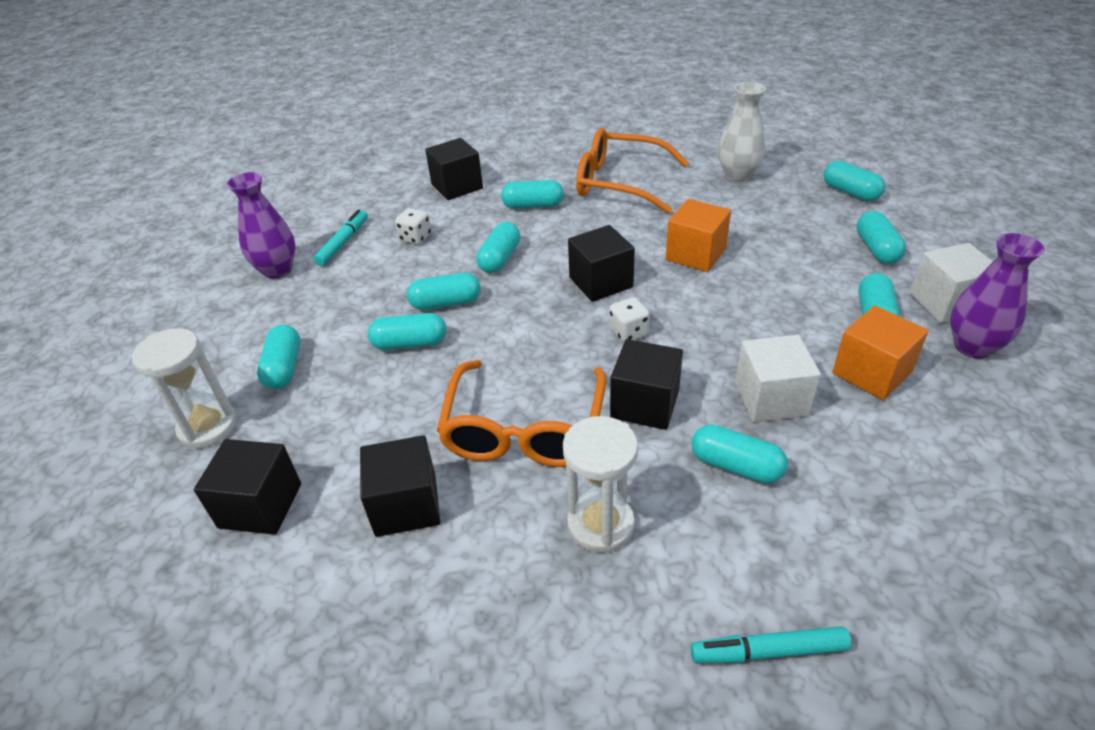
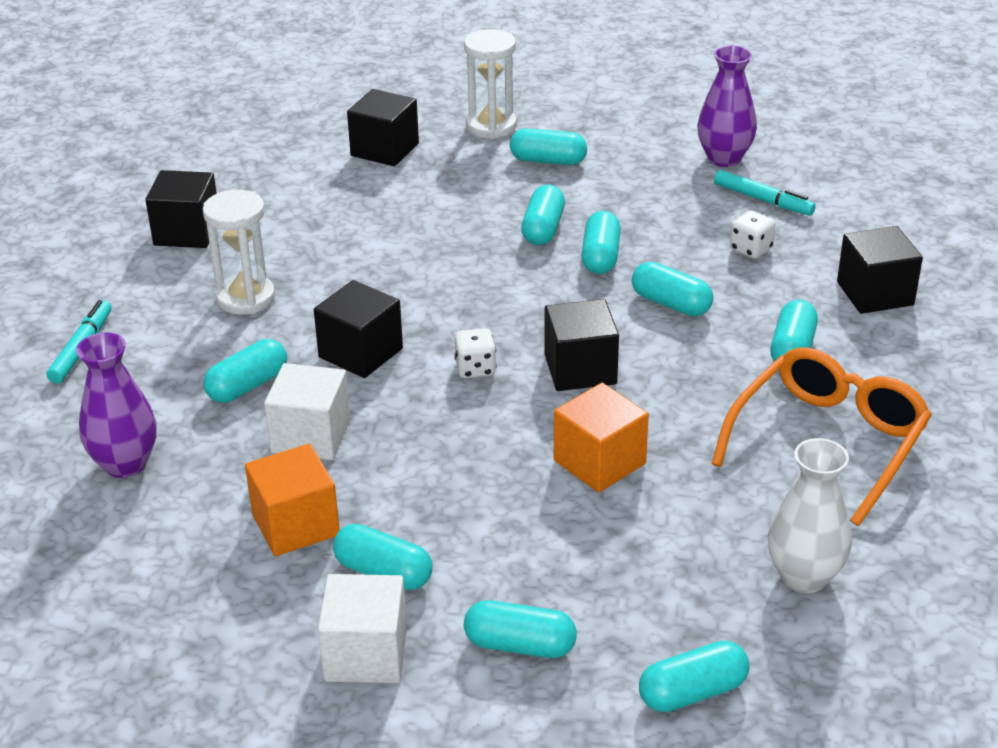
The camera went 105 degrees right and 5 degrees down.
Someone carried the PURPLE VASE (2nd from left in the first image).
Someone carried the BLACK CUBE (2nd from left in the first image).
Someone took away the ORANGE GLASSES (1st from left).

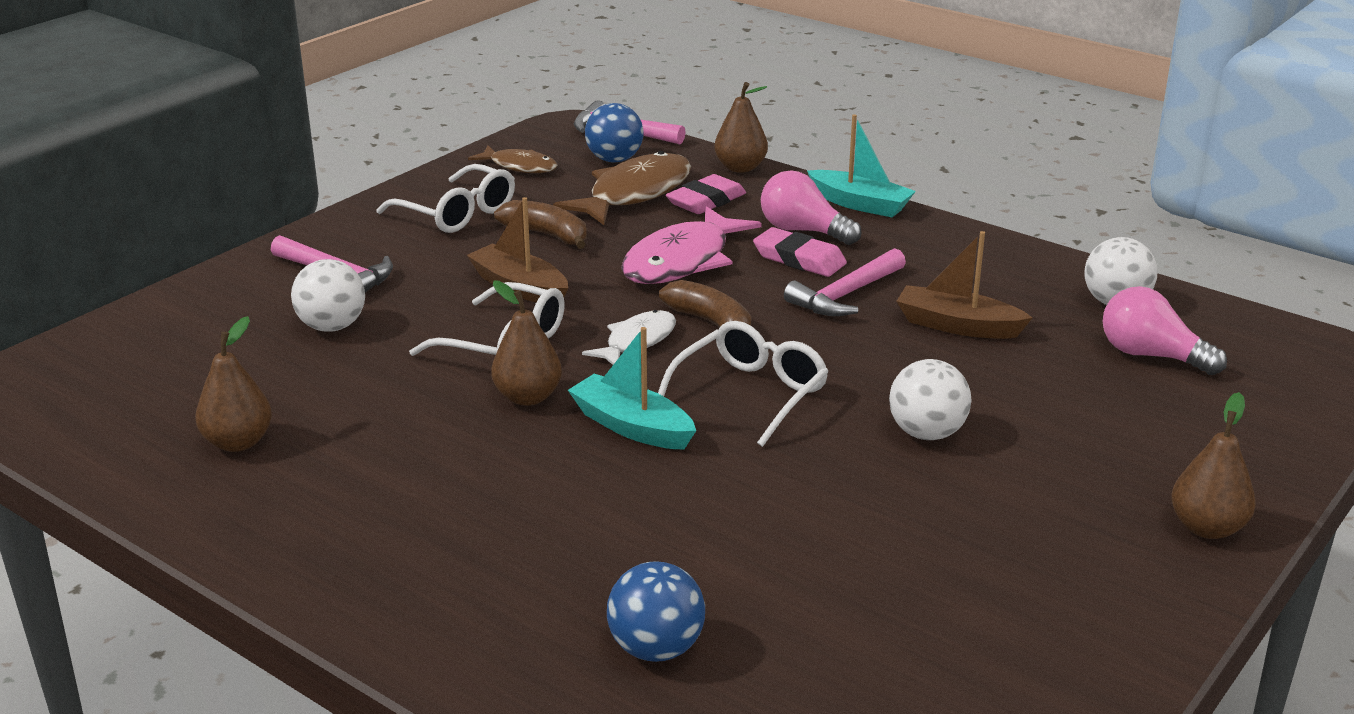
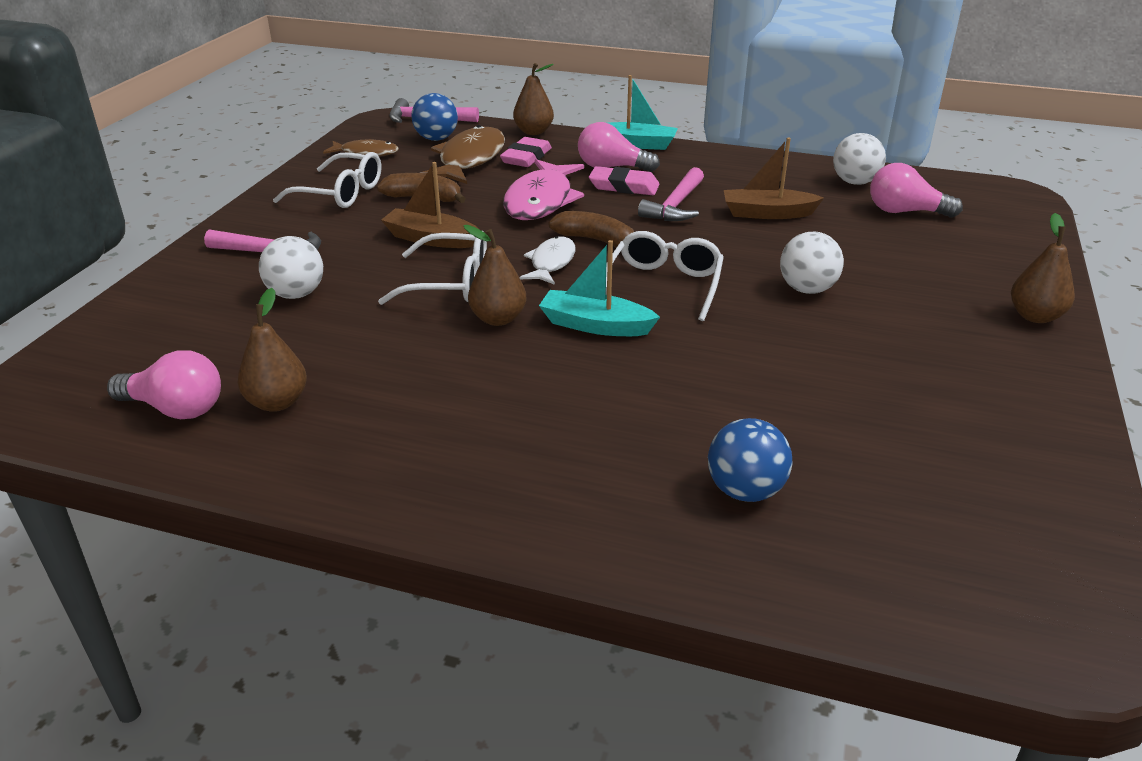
The camera went 20 degrees left and 5 degrees up.
Someone put down the PINK LIGHT BULB (1st from left).

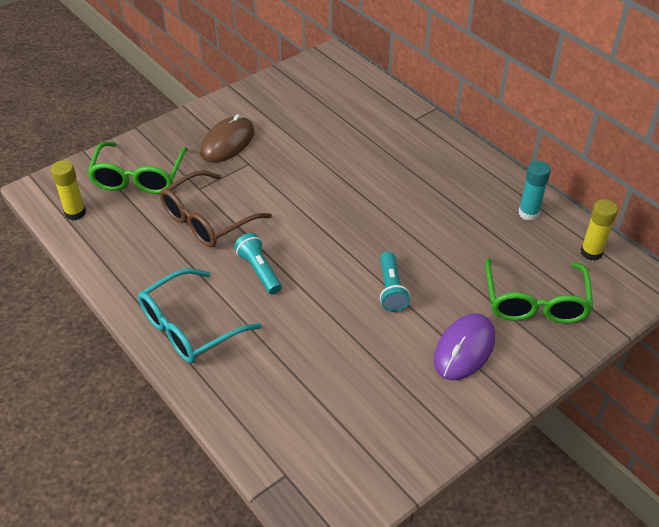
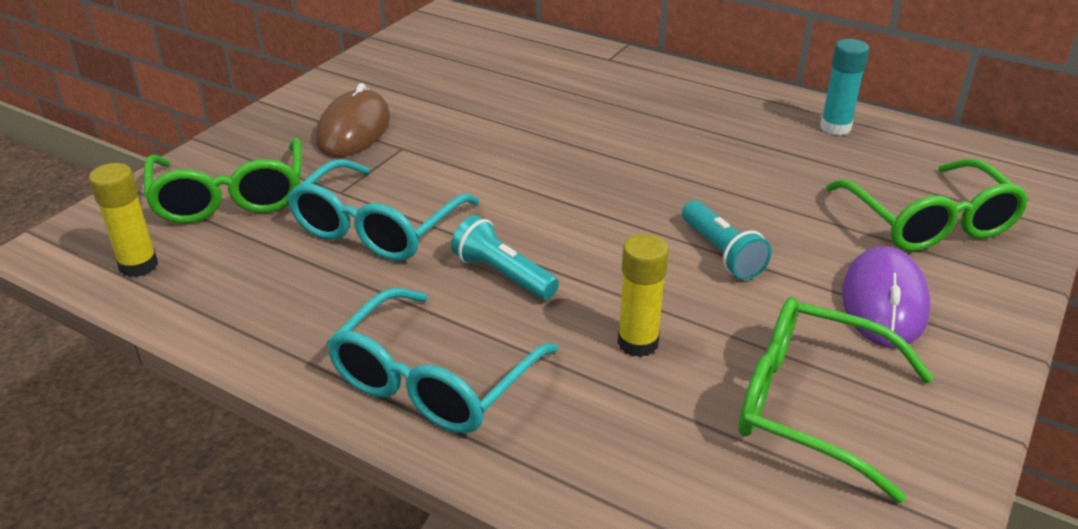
The camera went 20 degrees left and 10 degrees down.
Someone repainted the BROWN GLASSES, which became the TURQUOISE GLASSES (1st from left).
Someone carried the YELLOW GLUE STICK (2nd from left).
Someone put down the GREEN GLASSES (2nd from left).

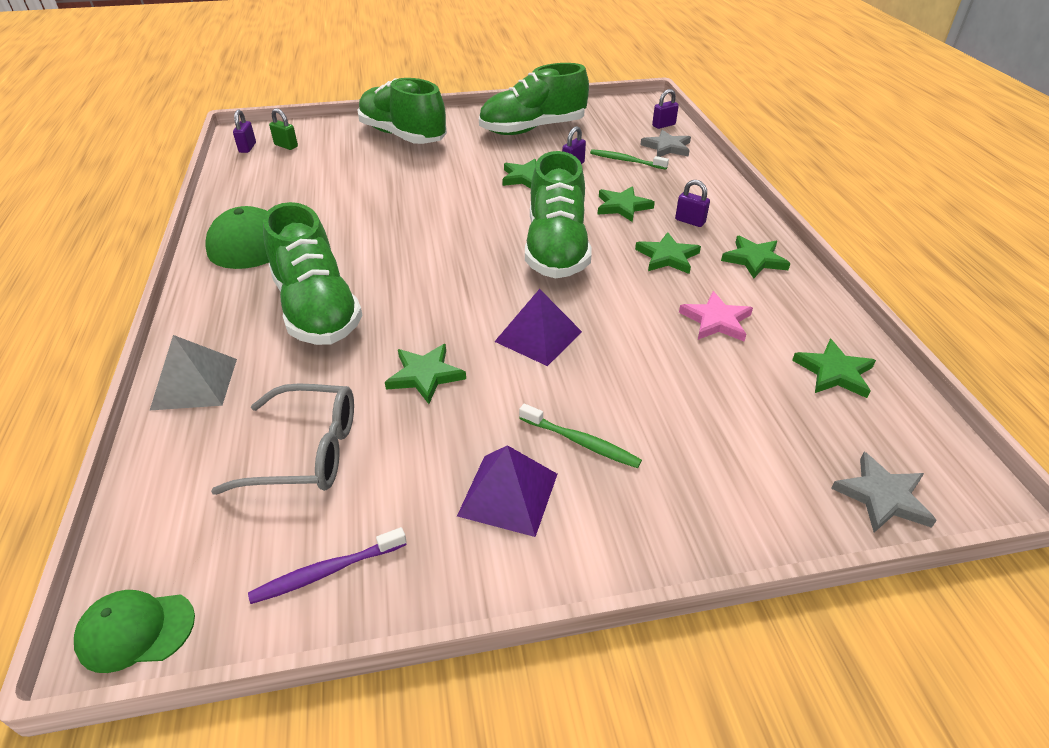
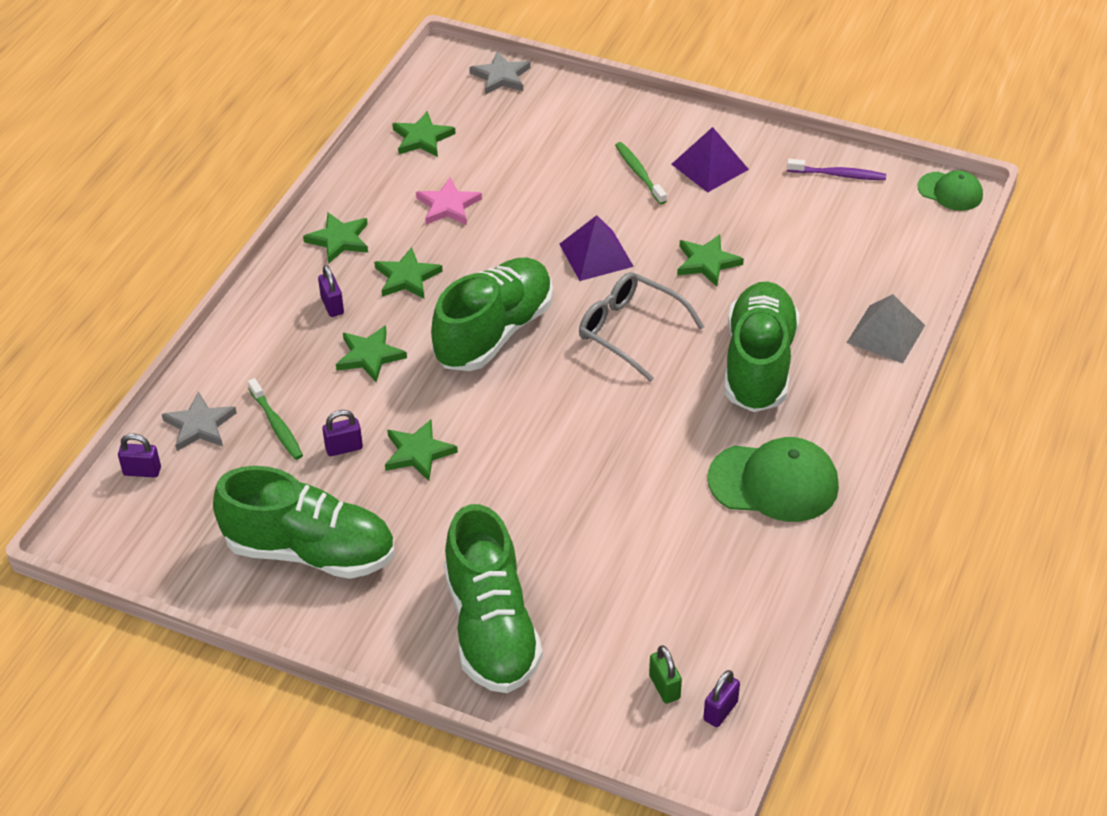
The camera went 145 degrees left and 5 degrees up.
Someone carried the GREY GLASSES.

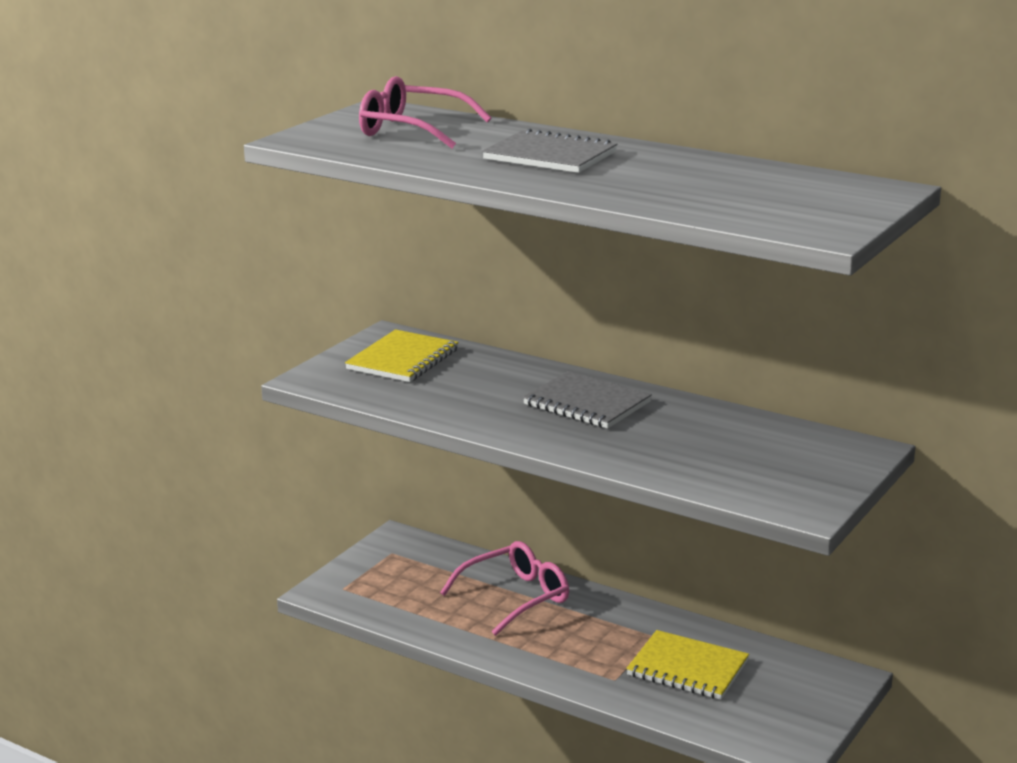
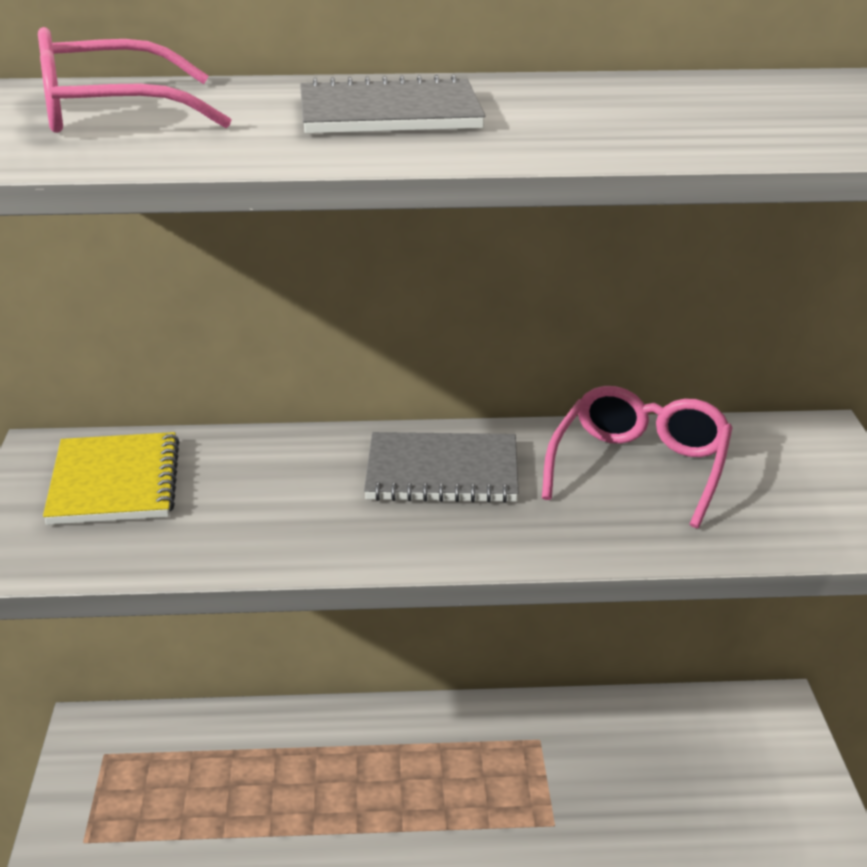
The camera went 35 degrees left and 5 degrees up.
Someone carried the PINK GLASSES (2nd from left).
Someone took away the YELLOW NOTEBOOK (2nd from left).

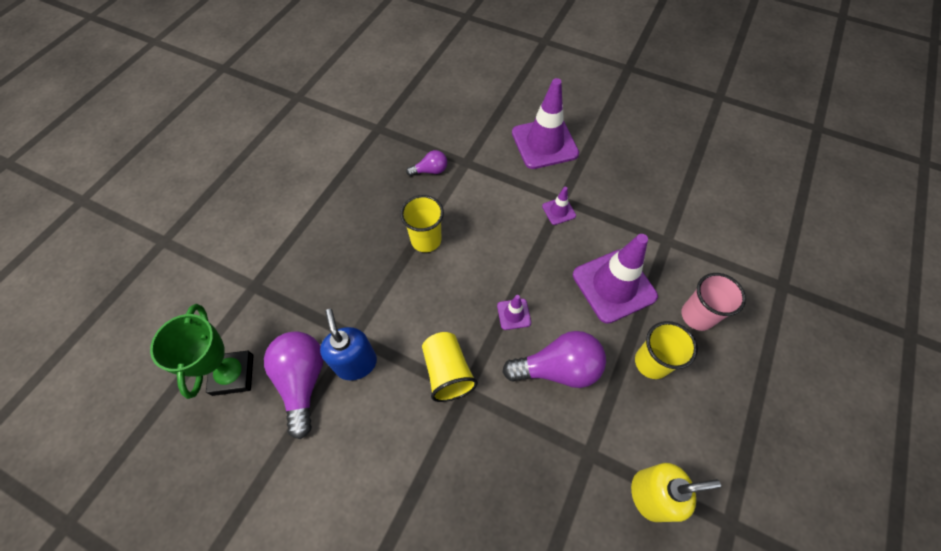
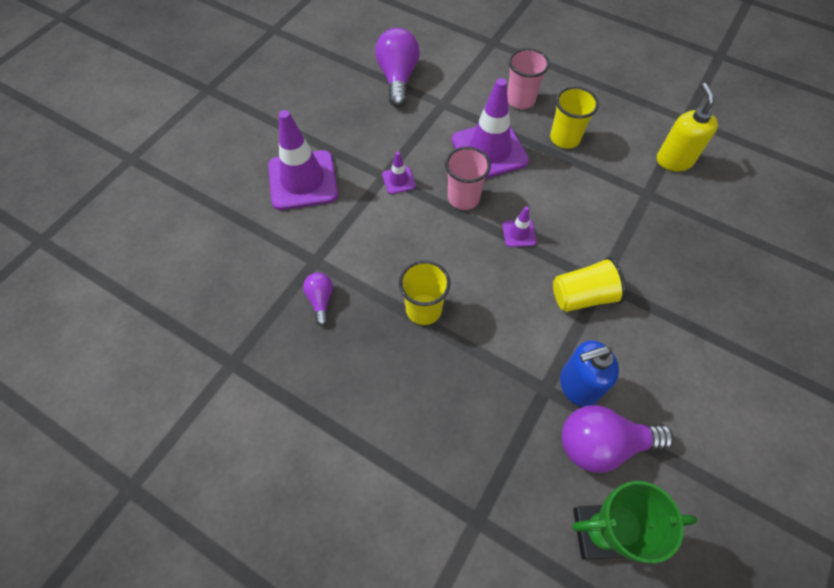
The camera went 85 degrees left and 0 degrees up.
Someone carried the PURPLE LIGHT BULB (3rd from left in the first image).
Someone put down the PINK CUP (1st from left).

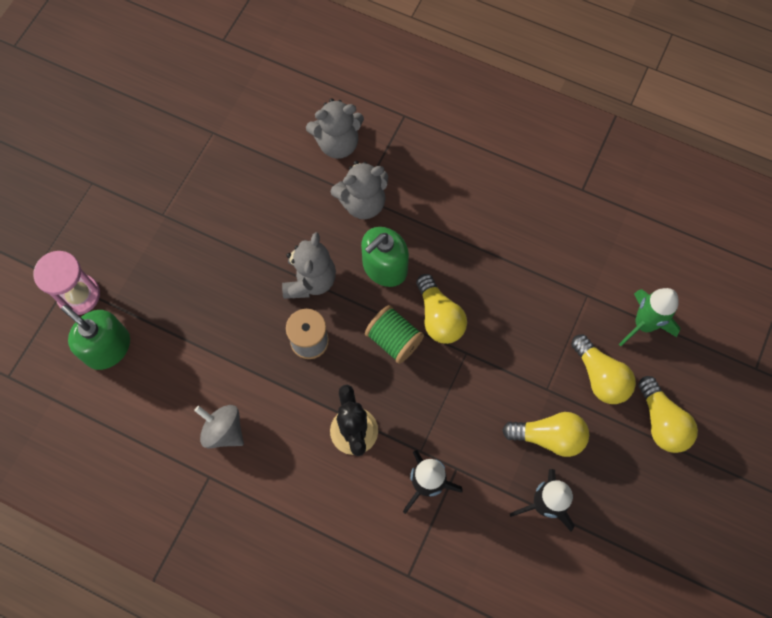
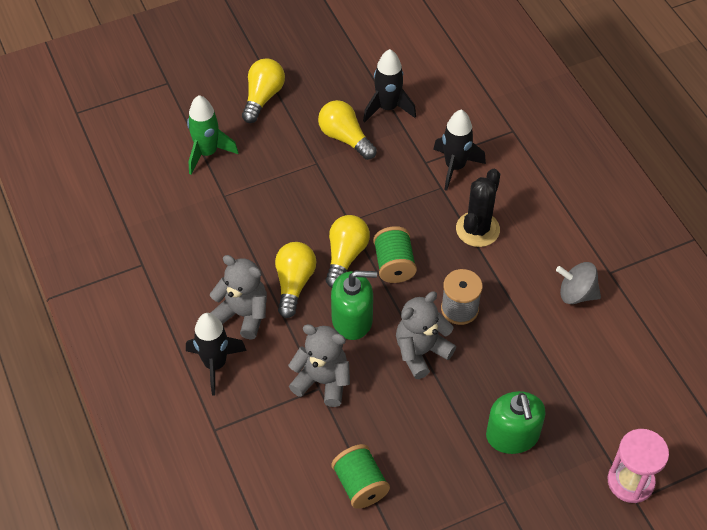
The camera went 140 degrees left and 15 degrees down.
Someone put down the BLACK ROCKET (1st from left).
Someone carried the GREY TEDDY BEAR (2nd from left in the first image).
Someone carried the YELLOW LIGHT BULB (3rd from left in the first image).
Someone put down the GREEN SPOOL (1st from left).
Someone carried the GREEN SOAP DISPENSER (1st from left in the first image).
Someone rotated the GREY SPINNING TOP by 120 degrees clockwise.

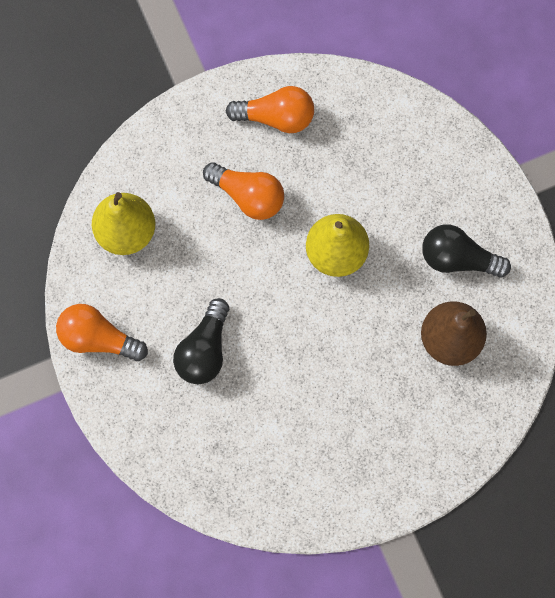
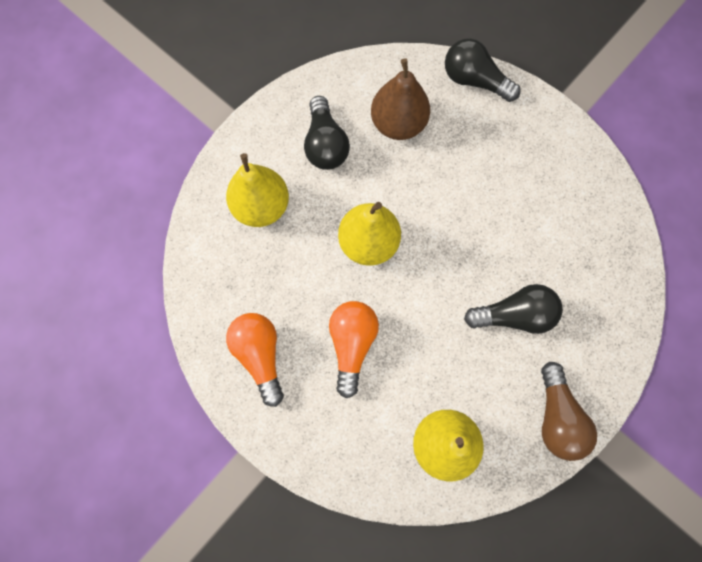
The camera went 115 degrees left and 0 degrees up.
Someone put down the YELLOW PEAR (1st from left).
Someone put down the BLACK LIGHT BULB (2nd from left).
Someone repainted the ORANGE LIGHT BULB (1st from left), which became the BROWN LIGHT BULB.

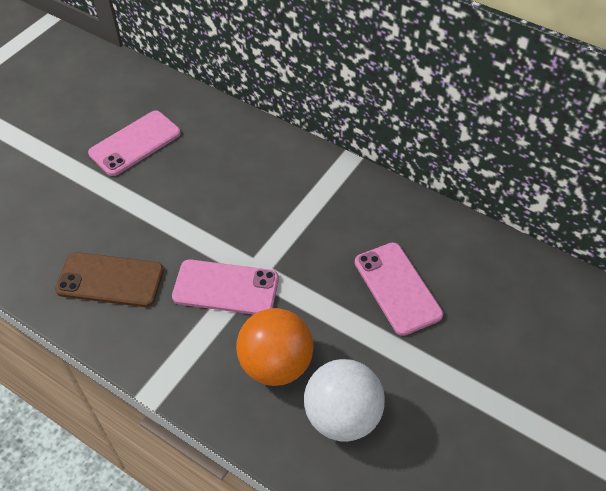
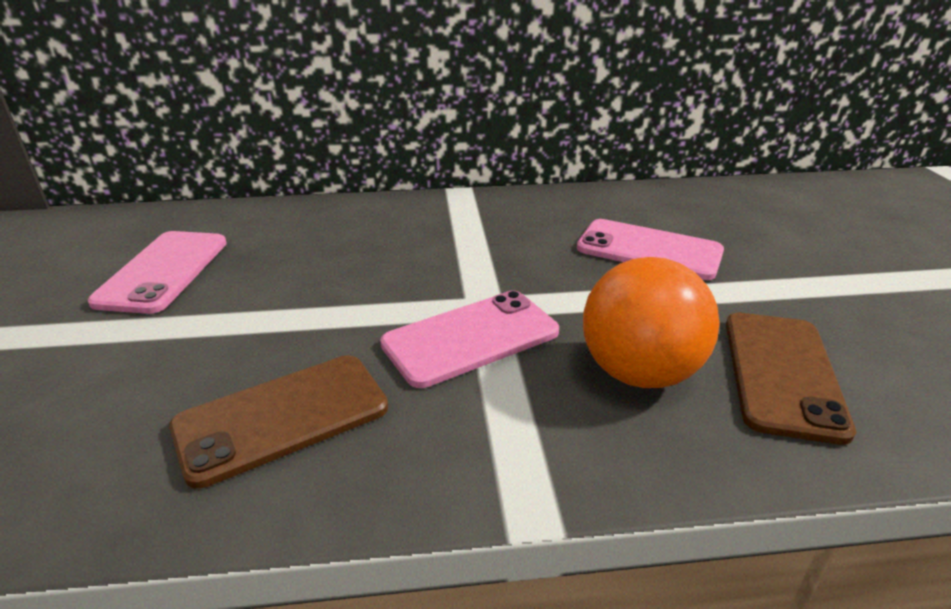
The camera went 40 degrees left and 20 degrees down.
Someone swapped the WHITE BALL for the BROWN PHONE (2nd from left).

